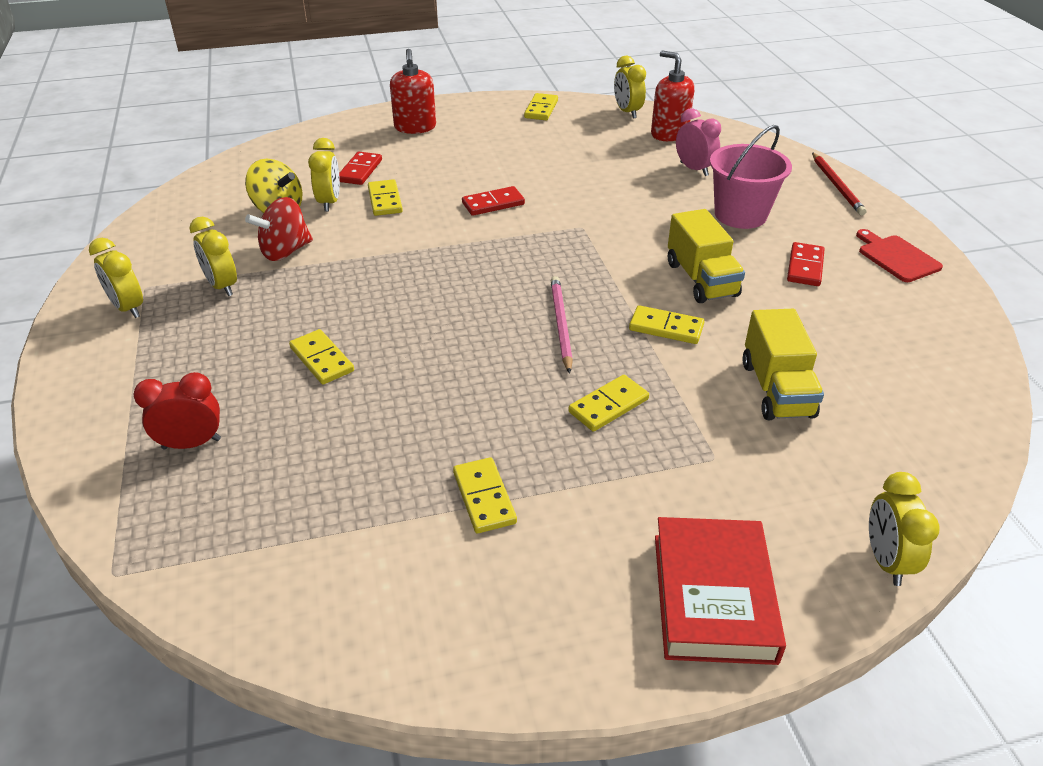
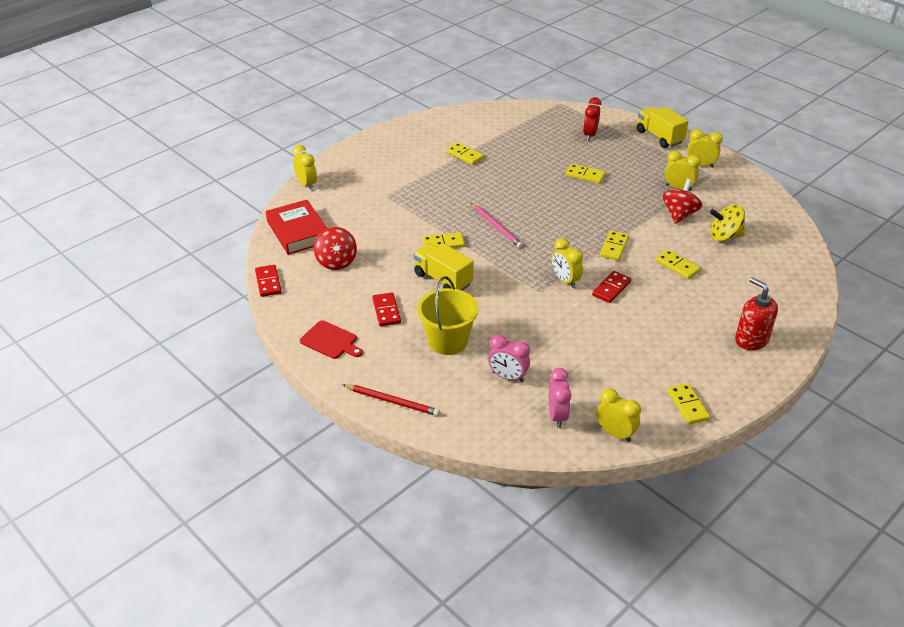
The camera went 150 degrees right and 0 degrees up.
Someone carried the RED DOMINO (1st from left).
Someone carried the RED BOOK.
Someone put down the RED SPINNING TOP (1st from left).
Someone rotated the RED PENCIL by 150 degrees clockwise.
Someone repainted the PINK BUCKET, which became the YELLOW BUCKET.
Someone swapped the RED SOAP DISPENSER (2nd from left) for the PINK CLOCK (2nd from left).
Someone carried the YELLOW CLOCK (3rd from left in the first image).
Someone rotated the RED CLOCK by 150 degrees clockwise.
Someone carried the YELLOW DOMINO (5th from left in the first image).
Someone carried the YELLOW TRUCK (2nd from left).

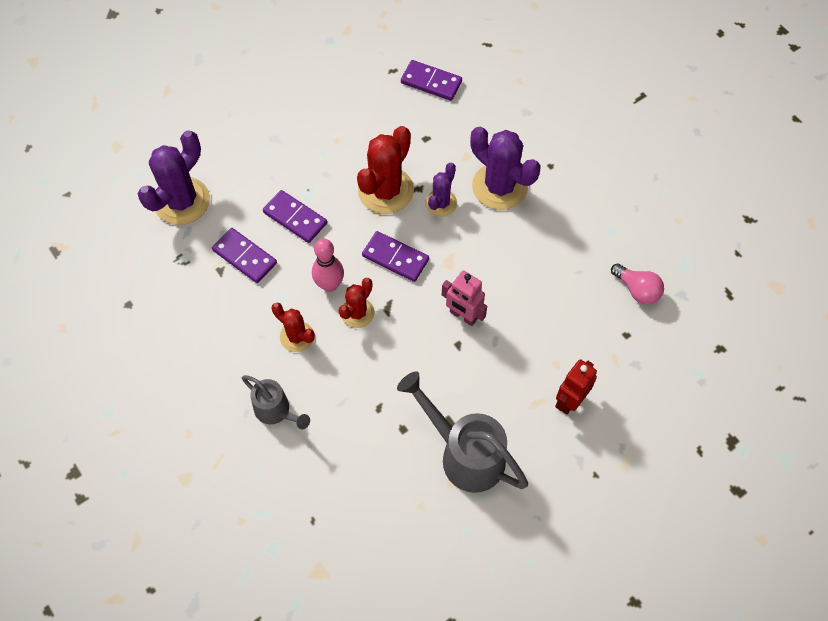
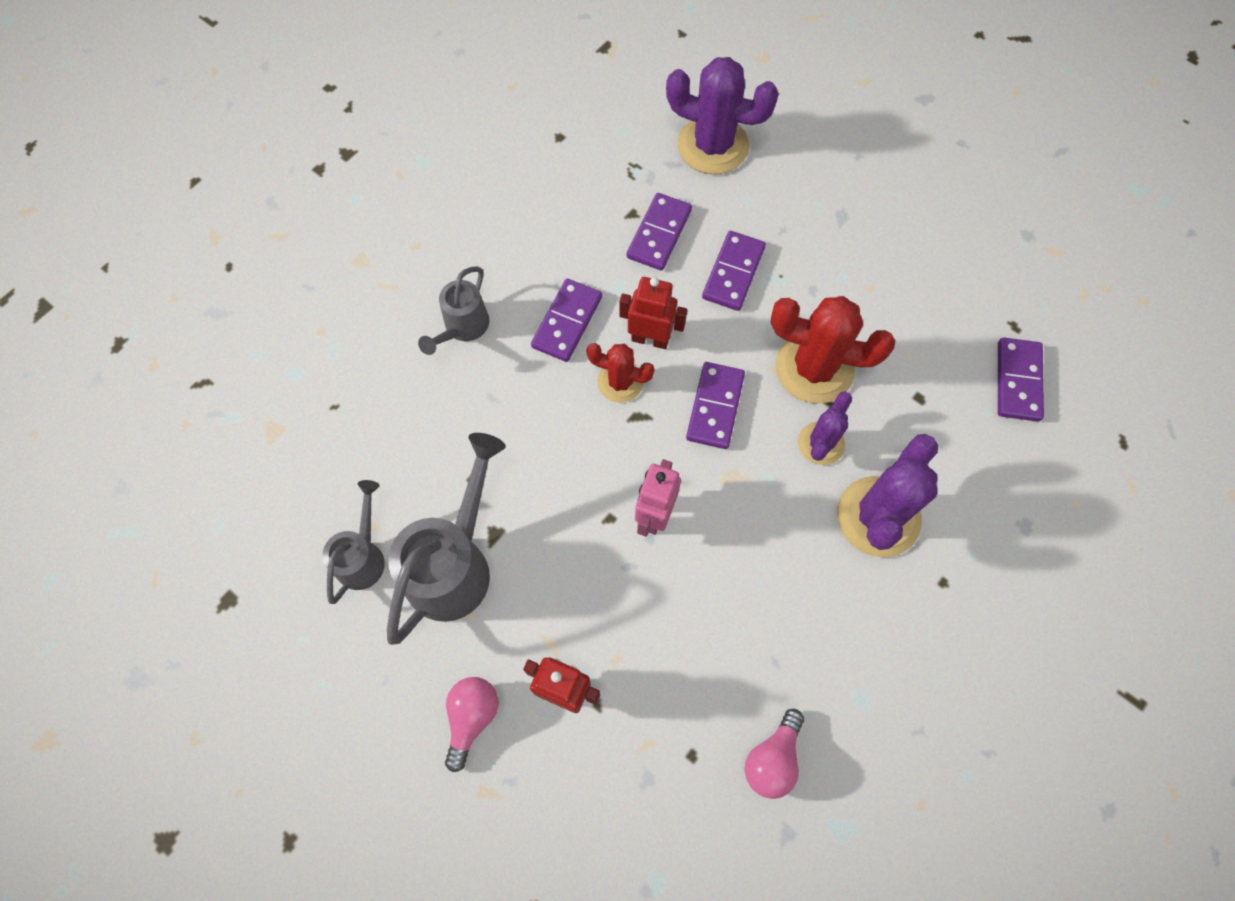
The camera went 75 degrees right and 5 degrees up.
Someone put down the GREY WATERING CAN (1st from left).
Someone put down the PINK LIGHT BULB (1st from left).
Someone swapped the RED CACTUS (1st from left) for the PURPLE DOMINO (1st from left).
Someone swapped the PINK BOWLING PIN for the RED ROBOT (2nd from left).
Someone rotated the PURPLE CACTUS (2nd from left) by 75 degrees counterclockwise.

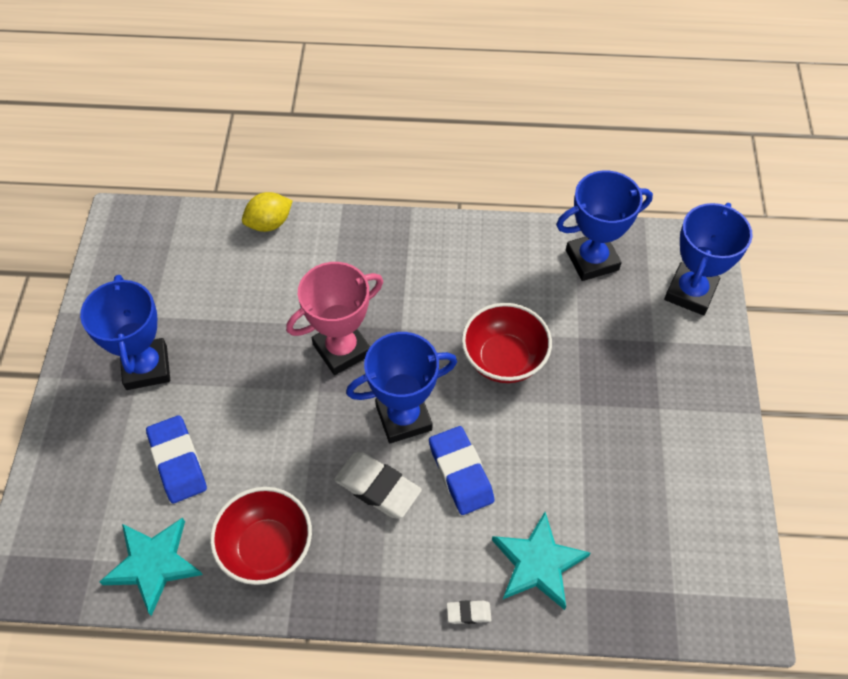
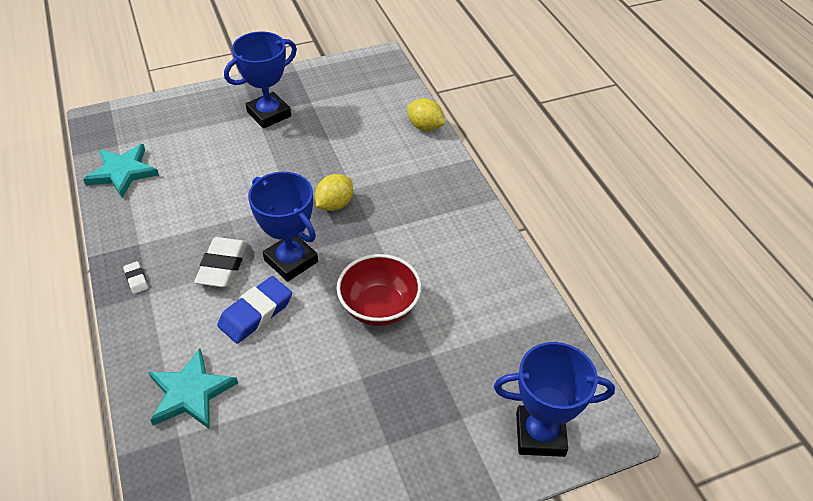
The camera went 65 degrees right and 10 degrees down.
Someone carried the WHITE ERASER (2nd from left in the first image).
Someone swapped the PINK TROPHY for the YELLOW LEMON (1st from left).
Someone took away the BLUE ERASER (1st from left).
Someone took away the RED BOWL (1st from left).
Someone took away the BLUE TROPHY (3rd from left).

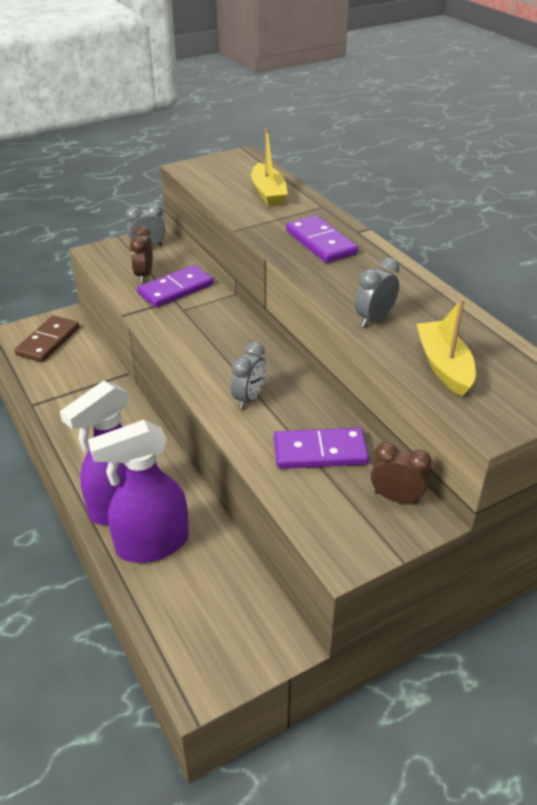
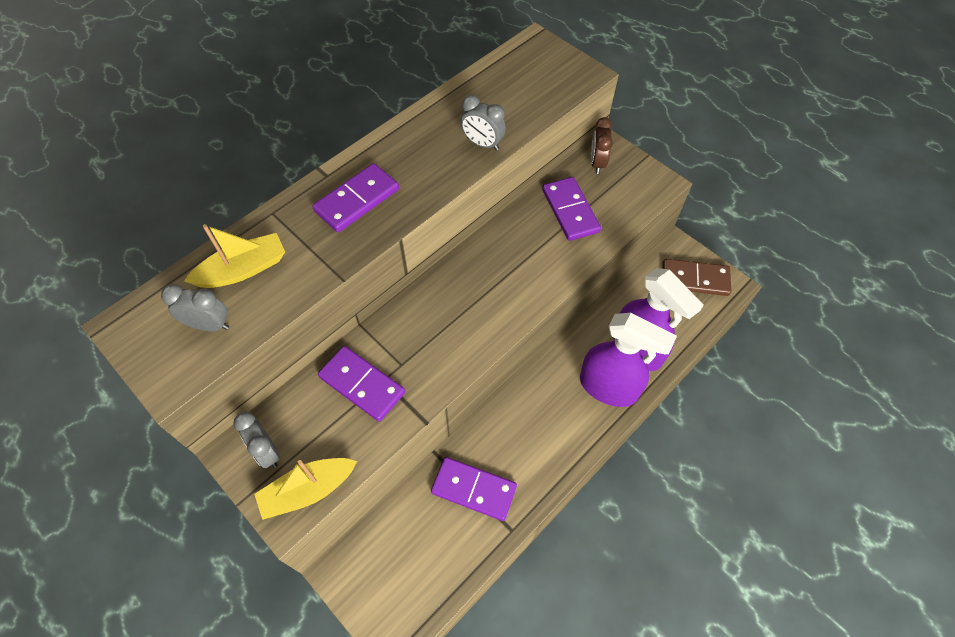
The camera went 105 degrees left and 20 degrees up.
Someone carried the GREY CLOCK (2nd from left in the first image).
Someone carried the YELLOW BOAT (2nd from left).
Someone put down the PURPLE DOMINO (3rd from left).
Someone carried the BROWN DOMINO.
Someone took away the BROWN CLOCK (1st from left).

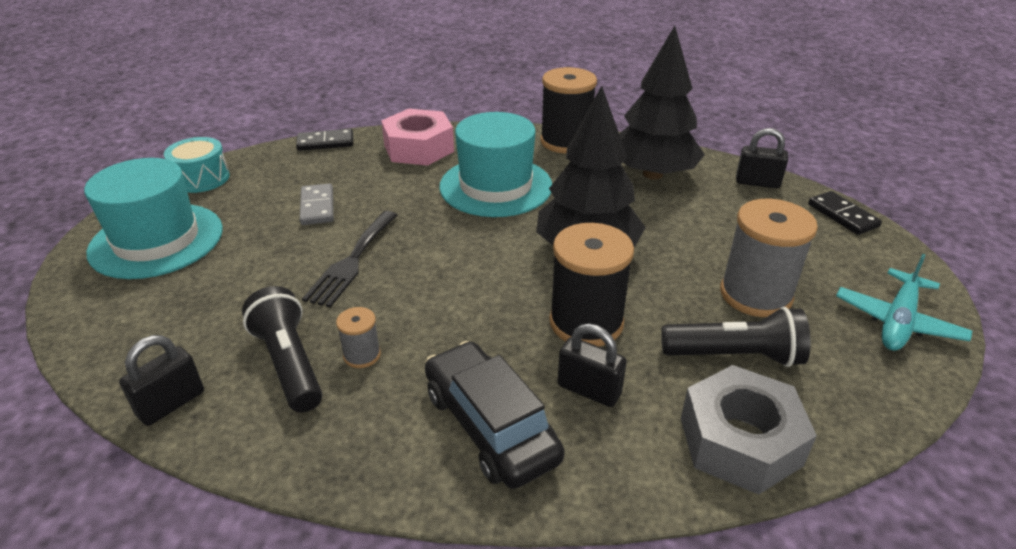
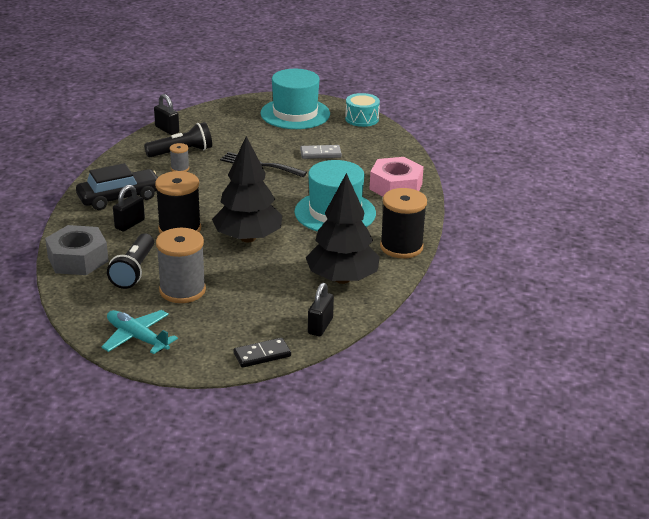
The camera went 95 degrees right and 5 degrees down.
Someone took away the BLACK DOMINO (1st from left).

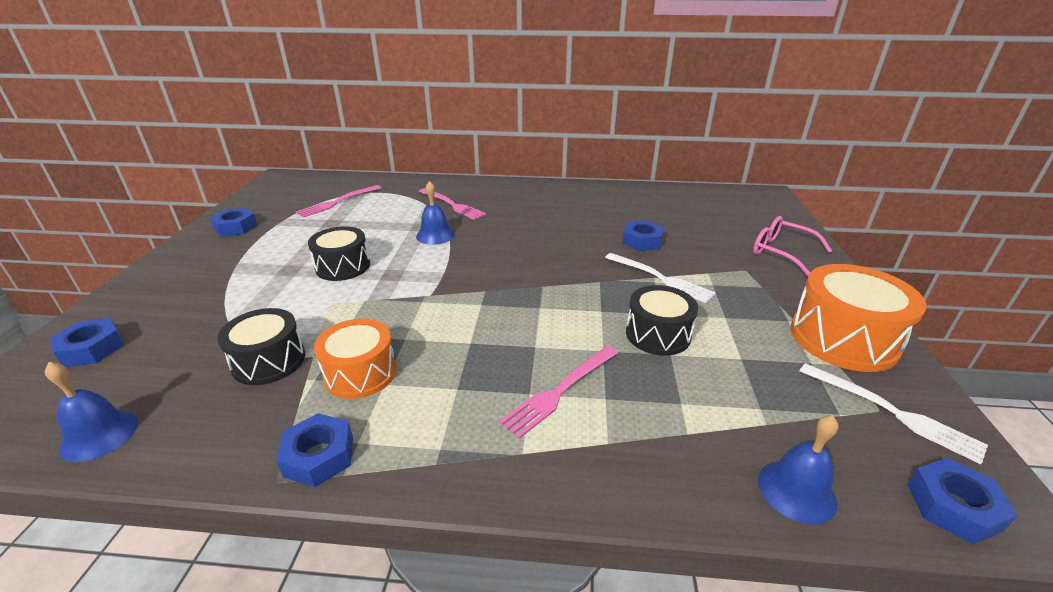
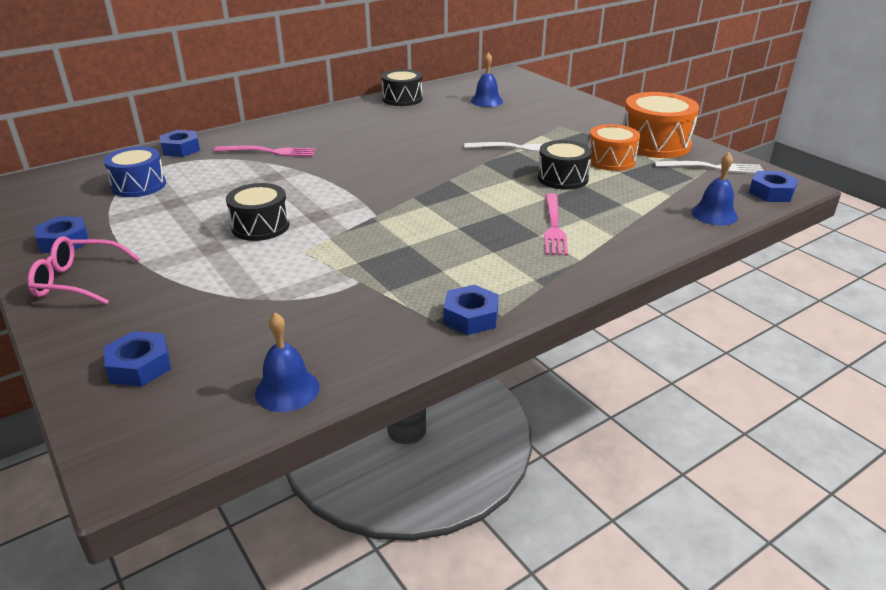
The camera went 40 degrees left and 0 degrees up.
Someone carried the PINK GLASSES.
Someone swapped the PINK FORK (1st from left) for the BLUE DRUM.
Someone carried the BLUE NUT (4th from left in the first image).
Someone carried the BLACK DRUM (1st from left in the first image).
Someone carried the BLUE BELL (2nd from left).
Someone carried the ORANGE DRUM (1st from left).

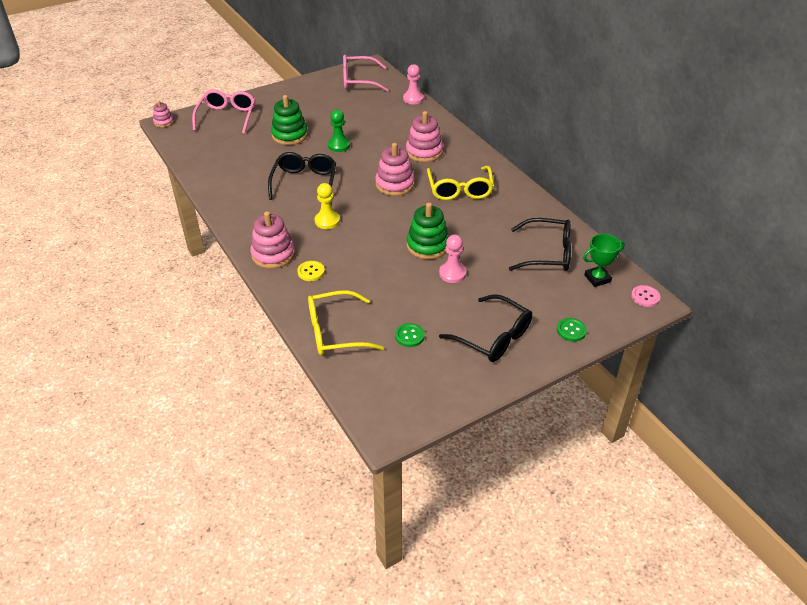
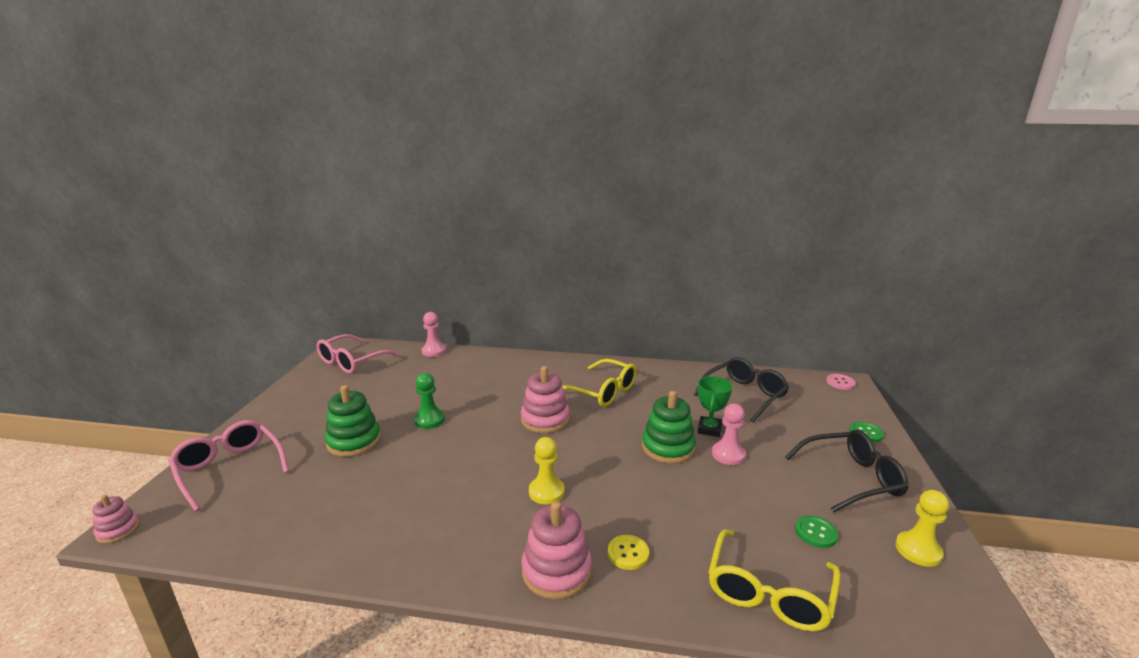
The camera went 50 degrees left and 20 degrees down.
Someone carried the GREEN TROPHY.
Someone put down the YELLOW PAWN (2nd from left).
Someone took away the BLACK GLASSES (1st from left).
Someone took away the PINK STACKING TOY (4th from left).

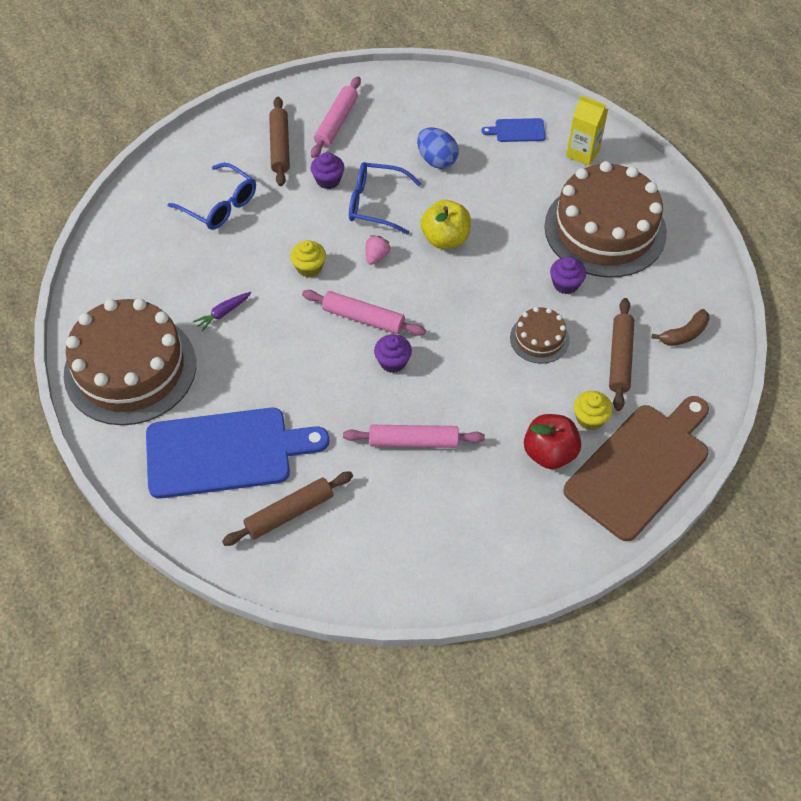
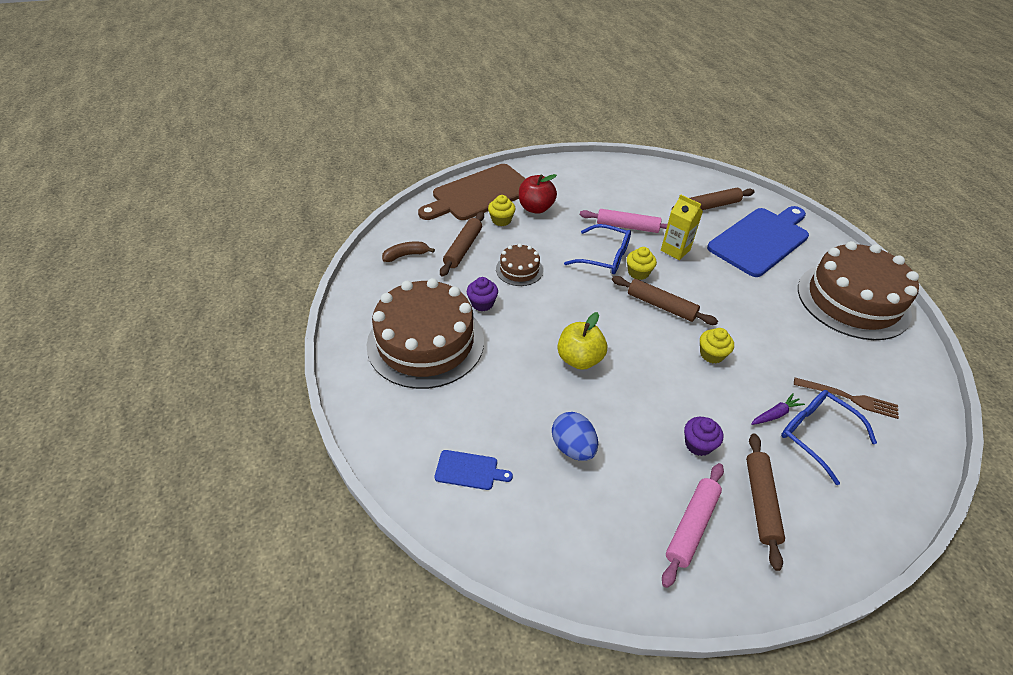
The camera went 170 degrees left and 10 degrees down.
Someone carried the BLUE GLASSES (2nd from left in the first image).
Someone repainted the PINK ROLLING PIN (2nd from left), which became the BROWN ROLLING PIN (2nd from left).
Someone repainted the PURPLE CUPCAKE (2nd from left), which became the YELLOW CUPCAKE (2nd from left).
Someone carried the YELLOW CARTON.
Someone rotated the BLUE CUTTING BOARD (1st from left in the first image) by 135 degrees clockwise.
Someone carried the PURPLE CARROT.
Someone put down the BROWN FORK.
Someone took away the PINK STRAWBERRY.

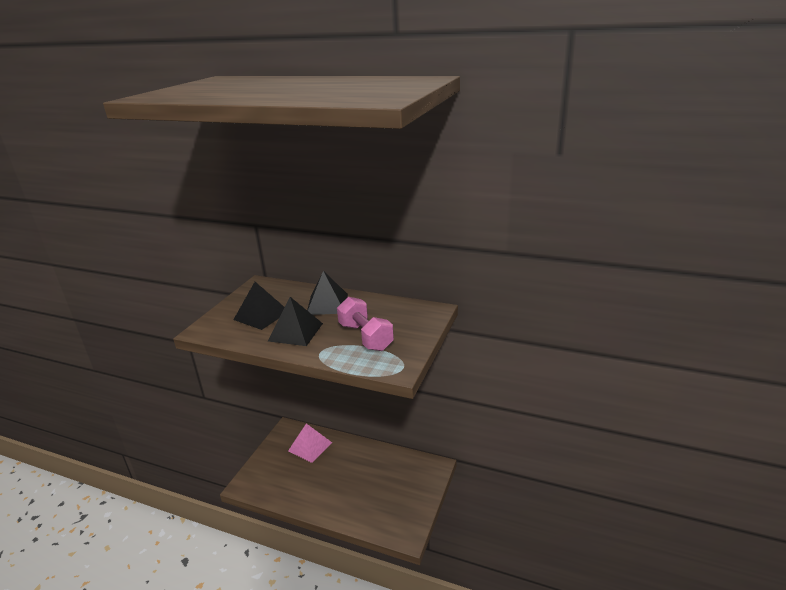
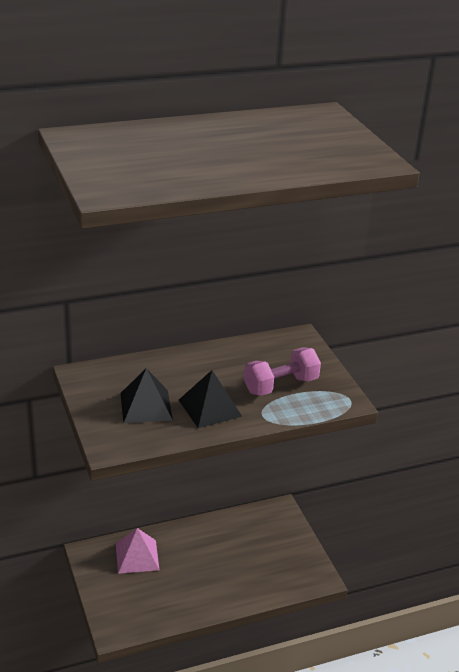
The camera went 45 degrees left and 5 degrees up.
Someone rotated the PINK DUMBBELL by 45 degrees counterclockwise.
Someone took away the BLACK PYRAMID (3rd from left).

